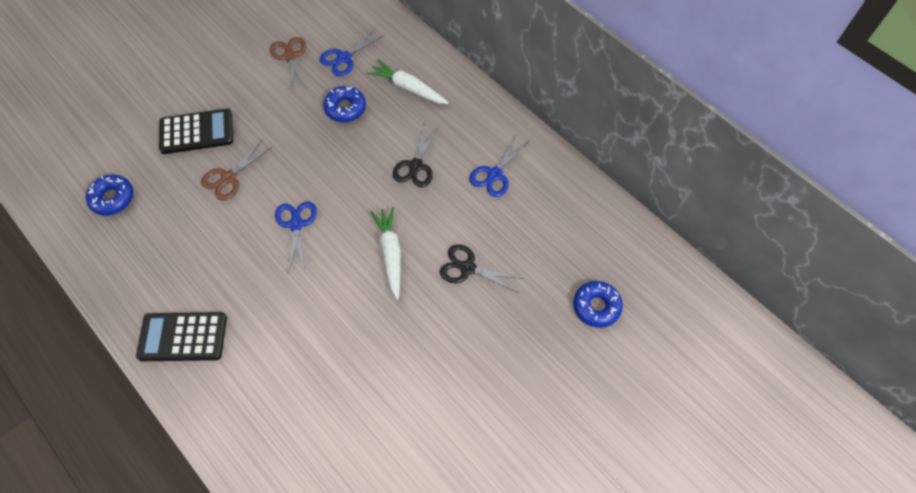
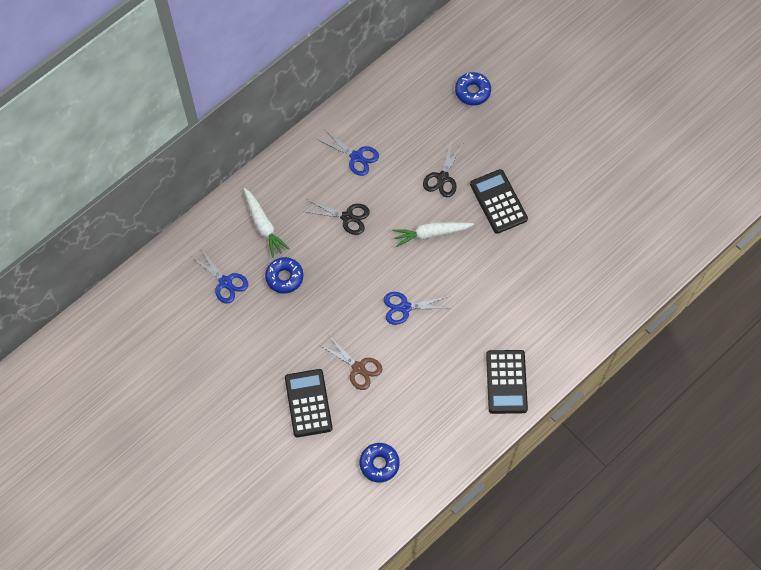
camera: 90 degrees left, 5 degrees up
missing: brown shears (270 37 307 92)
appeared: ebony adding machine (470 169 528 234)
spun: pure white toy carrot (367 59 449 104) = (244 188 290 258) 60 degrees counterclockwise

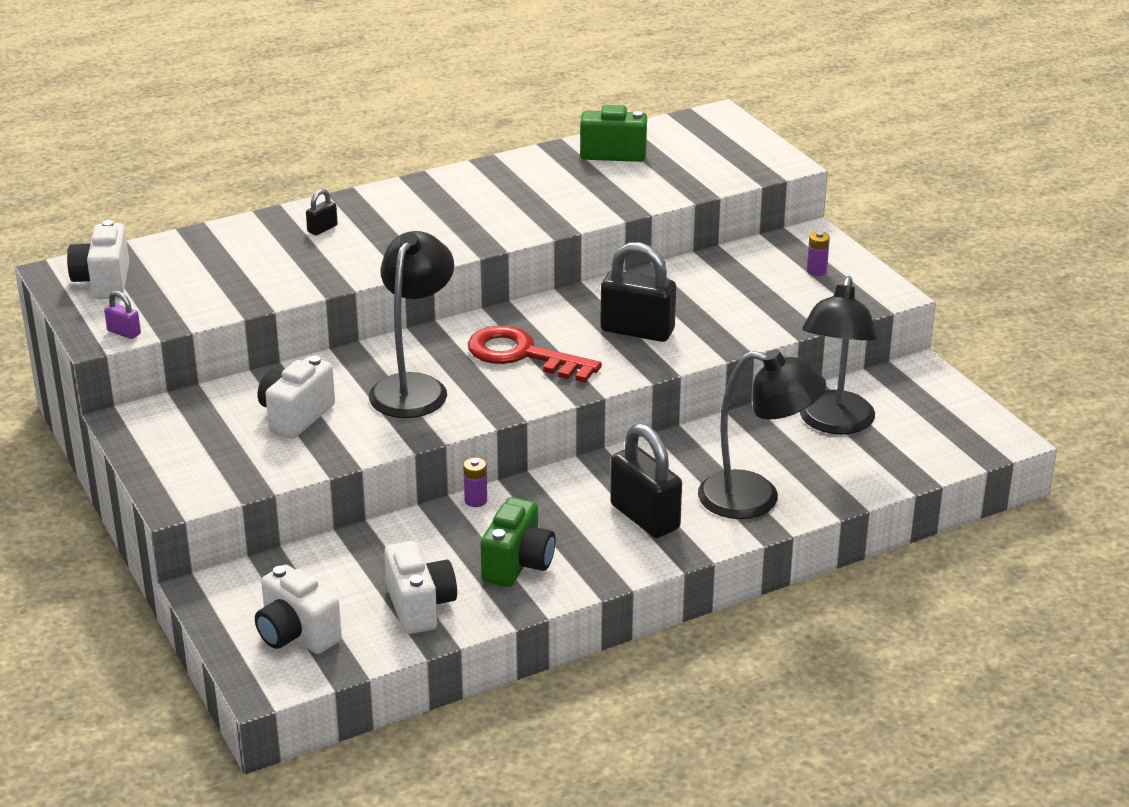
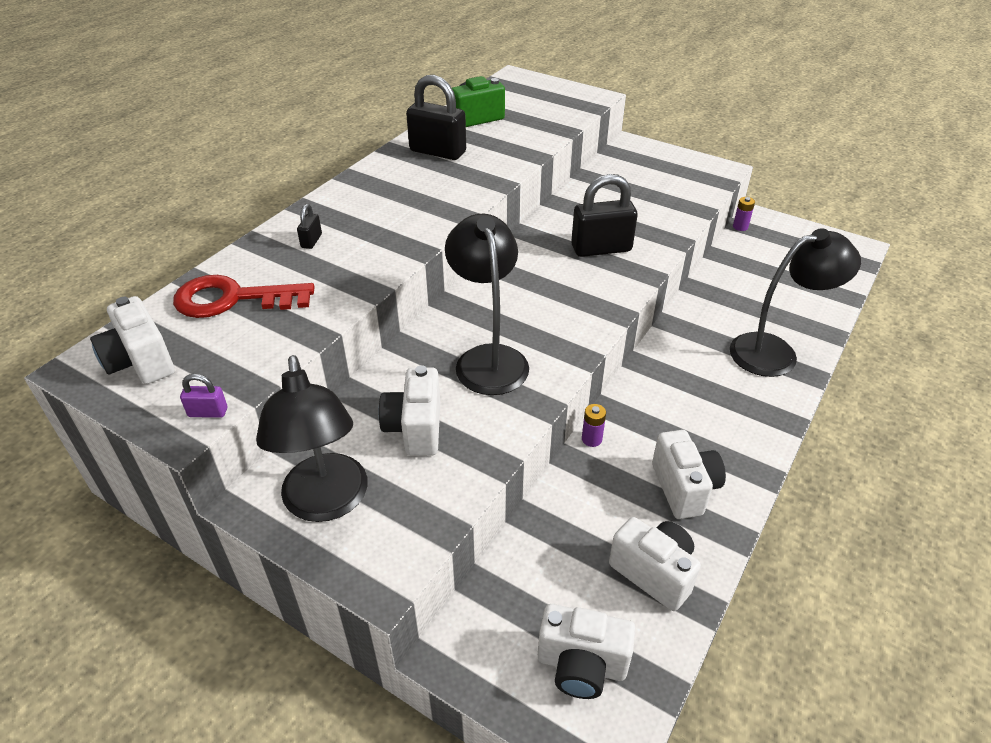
camera: 30 degrees left, 10 degrees up
relocated: royal purple AA battery (807 231 830 276) to (733 197 755 231); ebony lamp (800 276 876 435) to (256 355 368 522); scarlet latchkey (468 325 602 383) to (173 275 315 318); ebony padlock (610 423 682 538) to (406 75 466 160)
colour: emerald compact camera (480 497 556 587) to pure white compact camera (652 430 726 519)

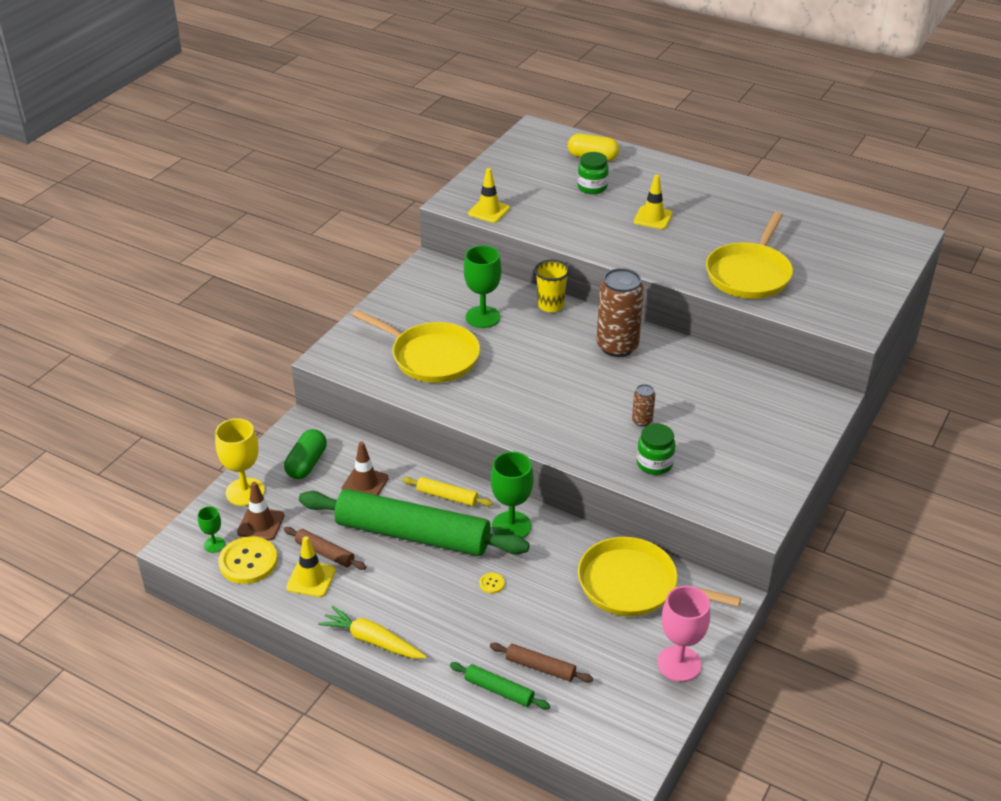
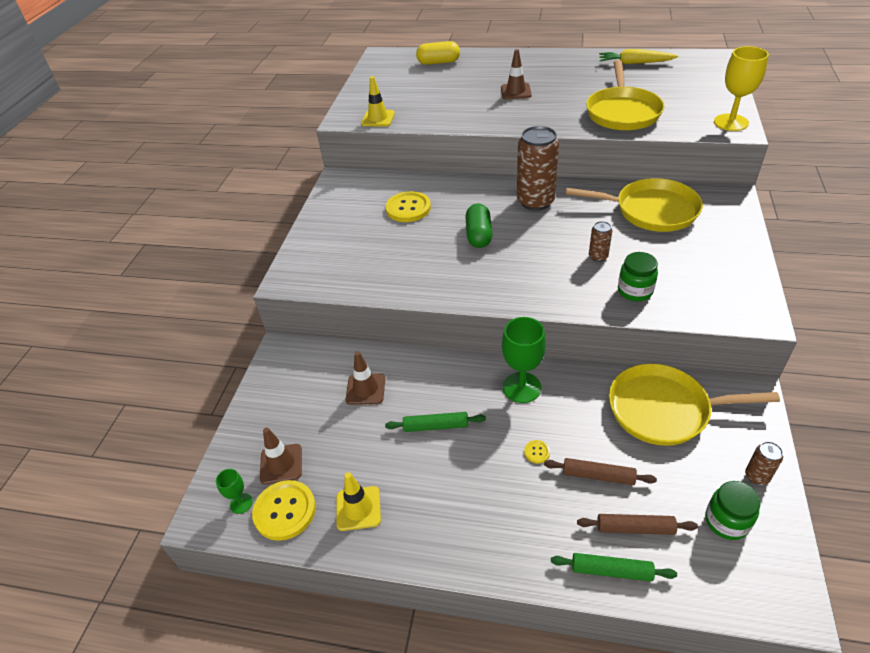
camera: 15 degrees left, 5 degrees up
missing: yellow cup (534 260 570 312); yellow rolling pin (402 477 493 507)
relocated: emerald preserve jar (578 152 609 194) to (705 481 761 540); yellow pan (352 310 480 383) to (566 178 703 232); yellow wine glass (215 418 265 506) to (714 46 769 131); emerald capsule (284 429 327 479) to (465 204 492 248); brown rolling pin (284 527 366 570) to (544 458 657 485); yellow toy carrot (318 606 427 659) to (599 49 678 64)
exchanged: emerald wine glass (464 245 502 328) to yellow button (385 191 431 222); pink wine glass (657 586 710 682) to brown soda can (745 441 783 485)
colour: yellow traffic cone (634 175 673 229) to brown traffic cone (501 49 531 99)
size: emerald rolling pin (299 489 530 556) = (385 412 486 432) x0.41

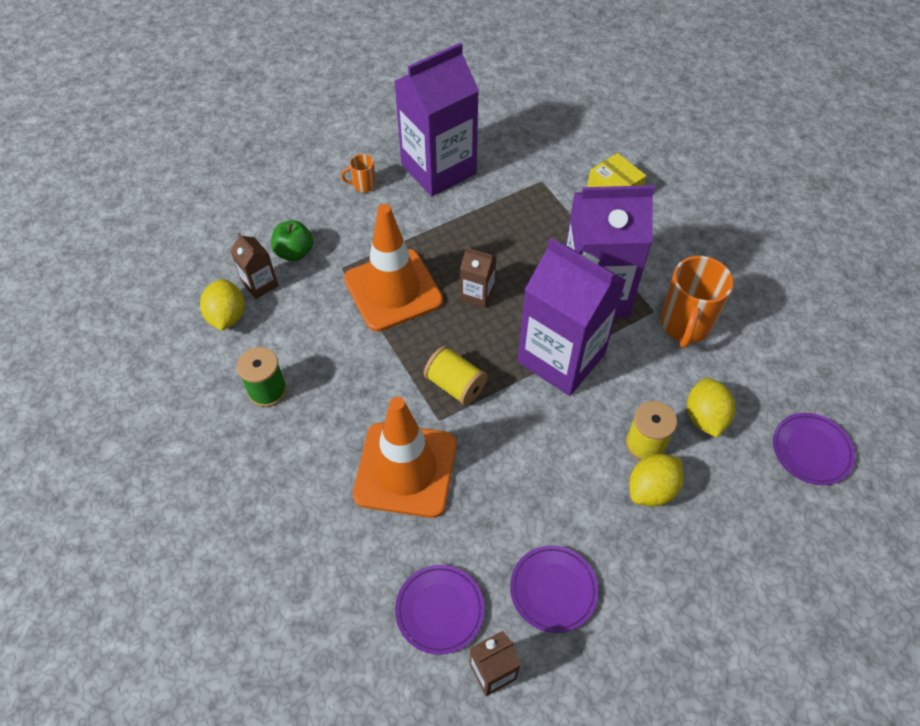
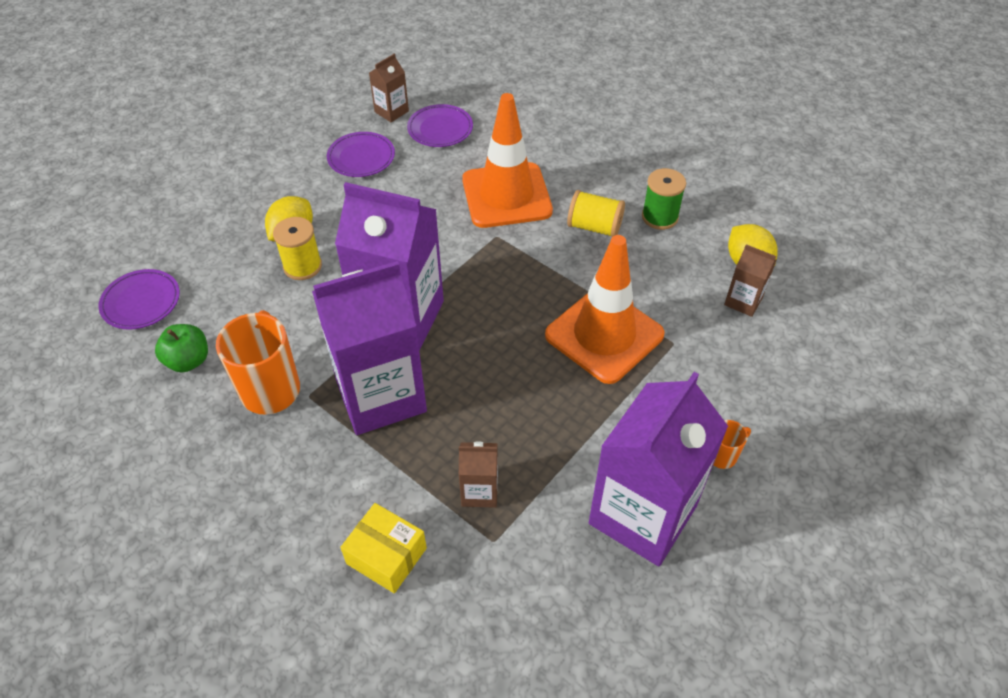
camera: 160 degrees right, 5 degrees down
missing: yellow toy lemon (687 378 735 438)
relocated: emerald toy apple (271 220 313 261) to (155 324 208 373); brown milk carton (460 247 497 308) to (459 441 498 508); yellow spool (424 346 488 406) to (567 190 625 237)

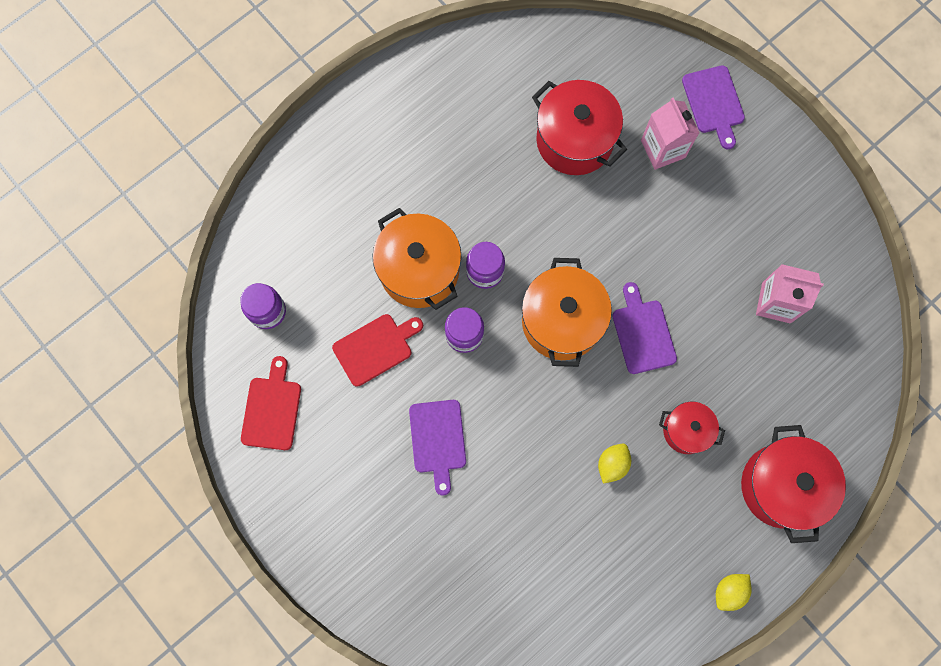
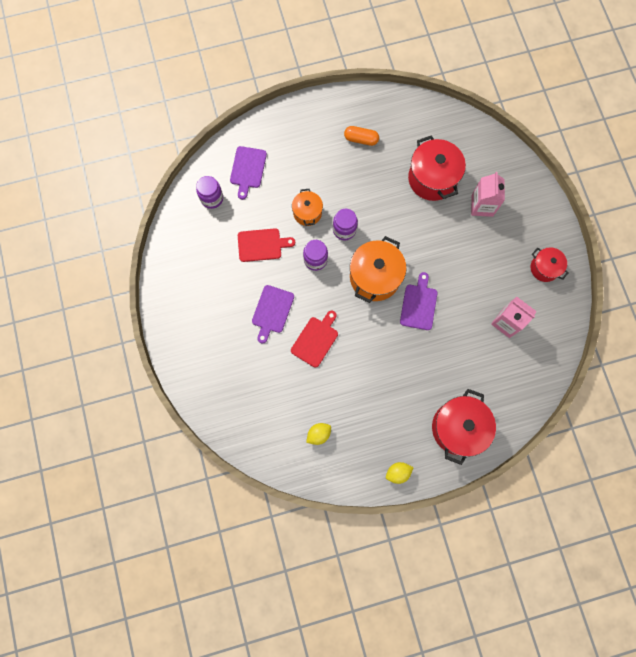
camera: 25 degrees right, 0 degrees up
appeared: bright orange capsule (344 126 379 146)
relocated: royal purple chopping board (682 65 745 149) to (230 146 267 200); scarlet chopping board (241 356 301 450) to (291 311 338 368); scarlet stockpot (659 402 725 454) to (531 247 568 282); yellow toy lemon (598 444 631 484) to (306 423 331 445)
size: bright orange stockpot (372 208 461 310) = (292 189 323 226) x0.58

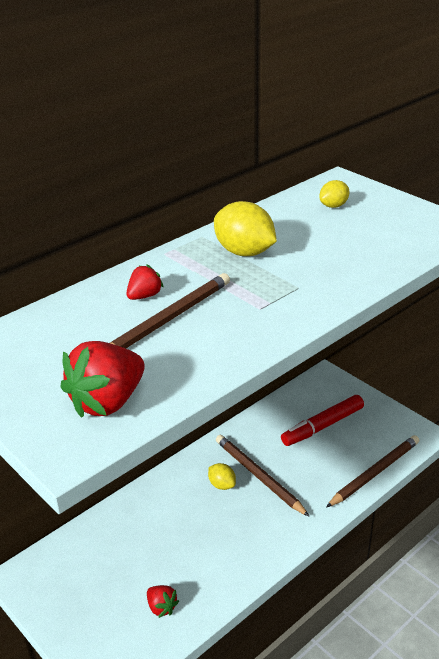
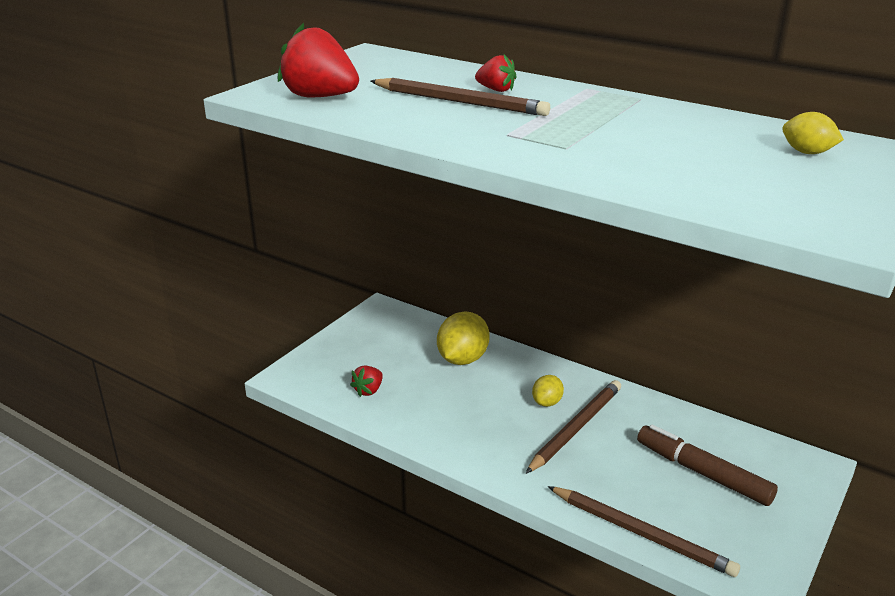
camera: 75 degrees right, 5 degrees down
relocated: yellow toy lemon (214 201 277 256) to (437 312 490 365)
colour: scarlet marker pen (281 395 364 446) to brown marker pen (637 425 778 506)

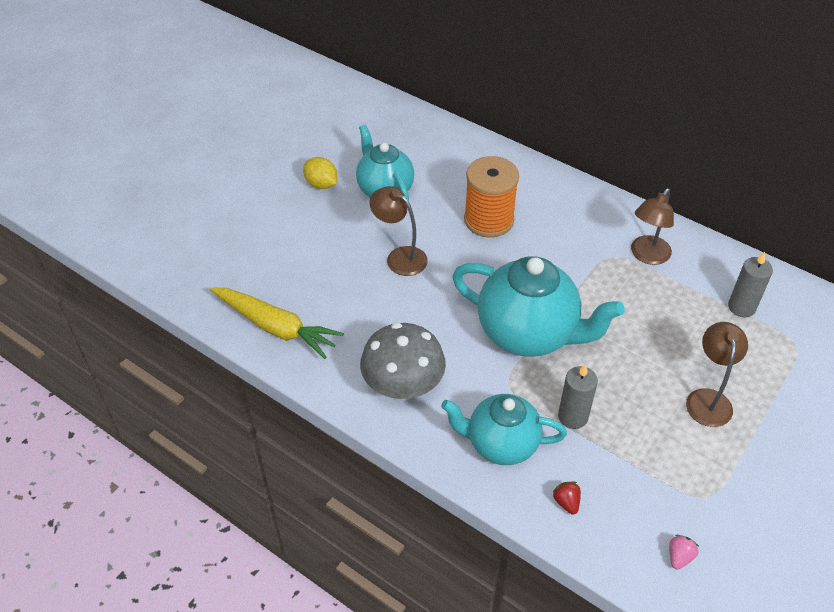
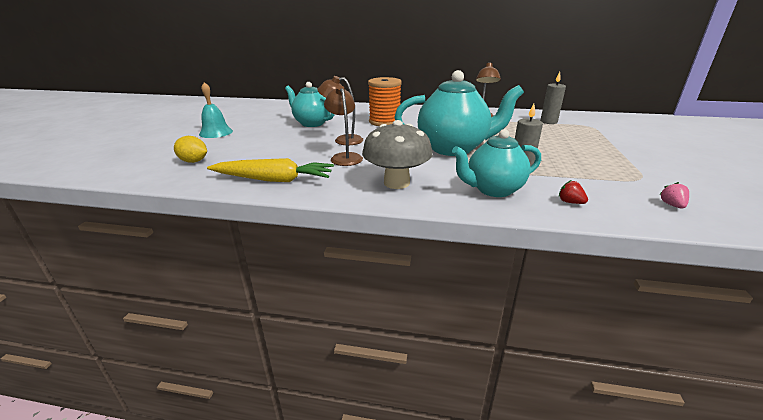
camera: 25 degrees left, 20 degrees down
appeared: turquoise bell (199 82 233 138)
relocated: yellow toy lemon (303 157 337 189) to (174 136 207 163); brown lamp (686 322 748 427) to (324 85 363 166)

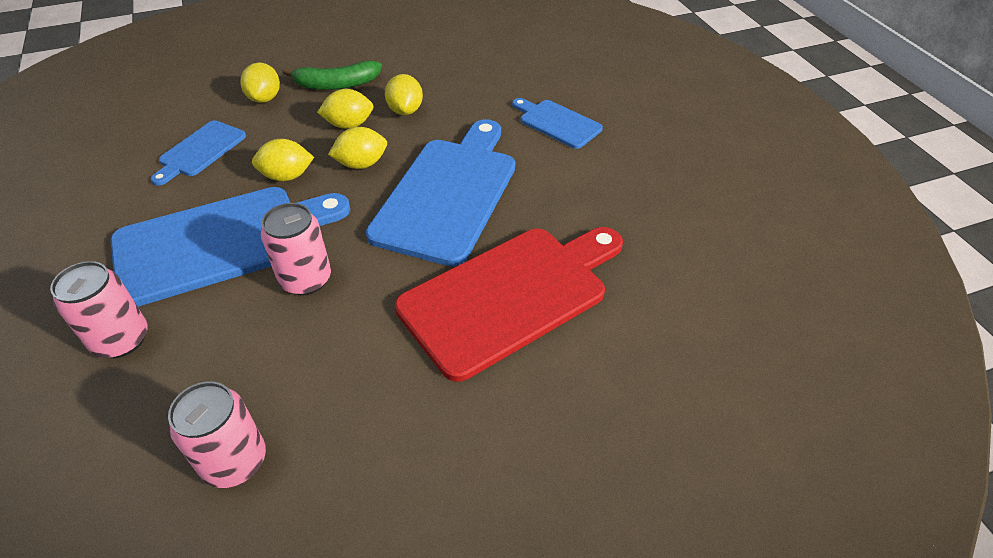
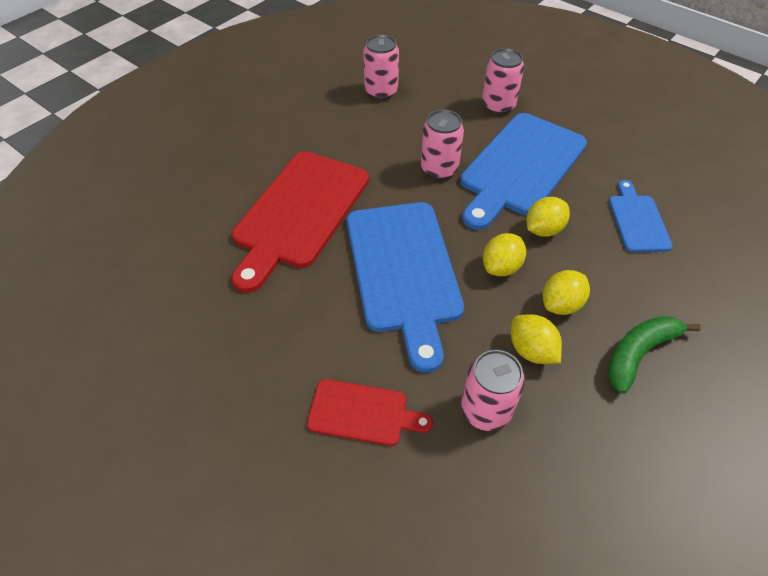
camera: 150 degrees right, 5 degrees up
missing: yellow toy lemon (241 62 280 103)
appeared: pink soda can (461 350 525 431)
colour: royal blue chopping board (512 98 603 149) to scarlet chopping board (307 379 433 446)

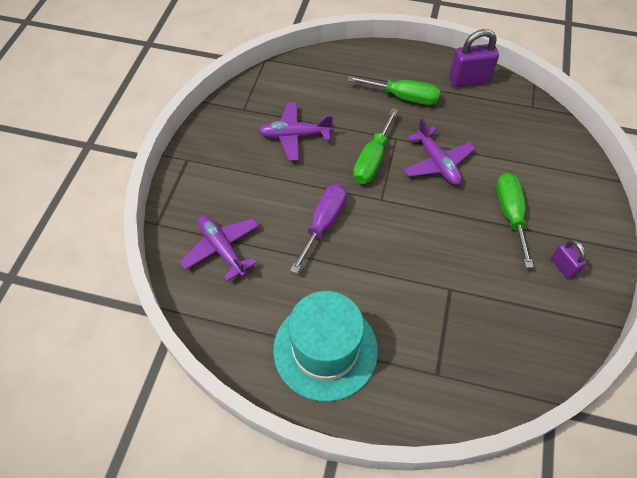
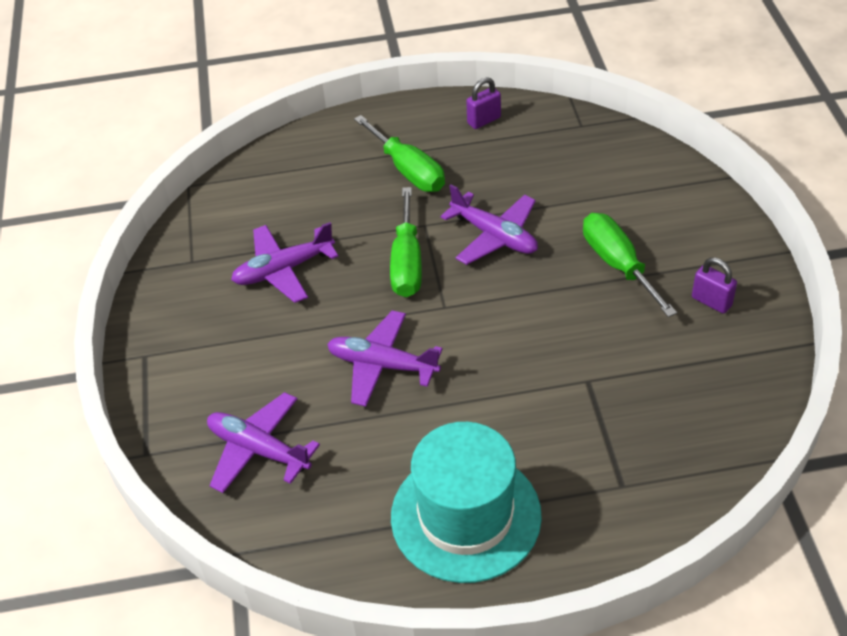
camera: 20 degrees left, 10 degrees down
exchanged: royal purple screwdriver (290 184 347 274) to royal purple aeroplane (327 310 443 407)
spun: emerald screwdriver (347 76 440 105) = (354 115 445 192) 60 degrees clockwise
size: royal purple padlock (449 29 499 87) = (466 77 501 129) x0.59

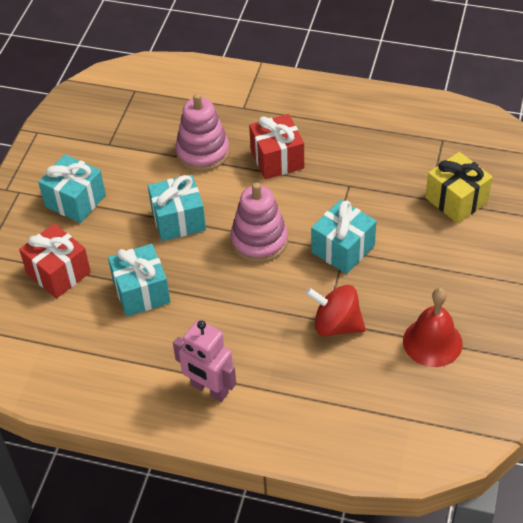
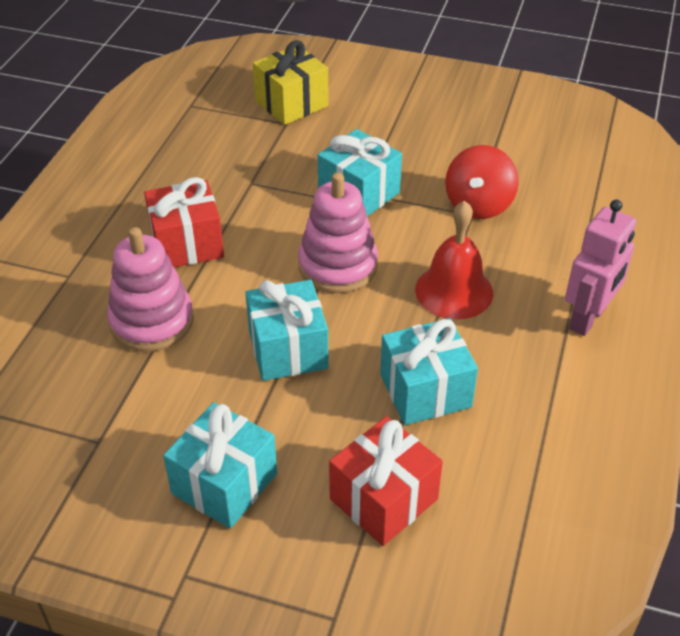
camera: 90 degrees left, 5 degrees down
relocated: scarlet bell (403 288 463 367) to (415 200 493 319)

